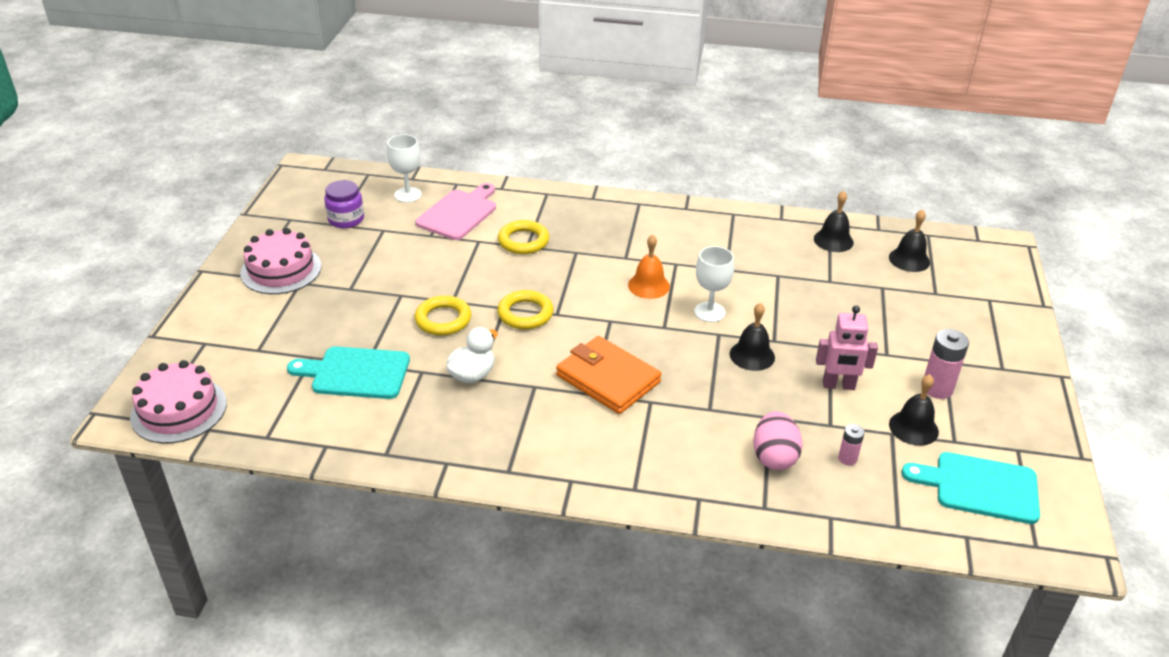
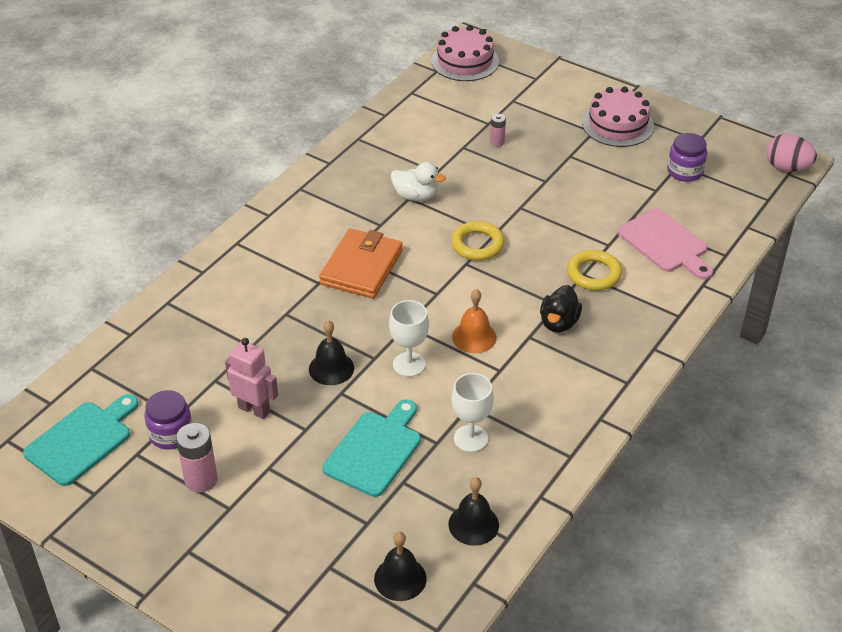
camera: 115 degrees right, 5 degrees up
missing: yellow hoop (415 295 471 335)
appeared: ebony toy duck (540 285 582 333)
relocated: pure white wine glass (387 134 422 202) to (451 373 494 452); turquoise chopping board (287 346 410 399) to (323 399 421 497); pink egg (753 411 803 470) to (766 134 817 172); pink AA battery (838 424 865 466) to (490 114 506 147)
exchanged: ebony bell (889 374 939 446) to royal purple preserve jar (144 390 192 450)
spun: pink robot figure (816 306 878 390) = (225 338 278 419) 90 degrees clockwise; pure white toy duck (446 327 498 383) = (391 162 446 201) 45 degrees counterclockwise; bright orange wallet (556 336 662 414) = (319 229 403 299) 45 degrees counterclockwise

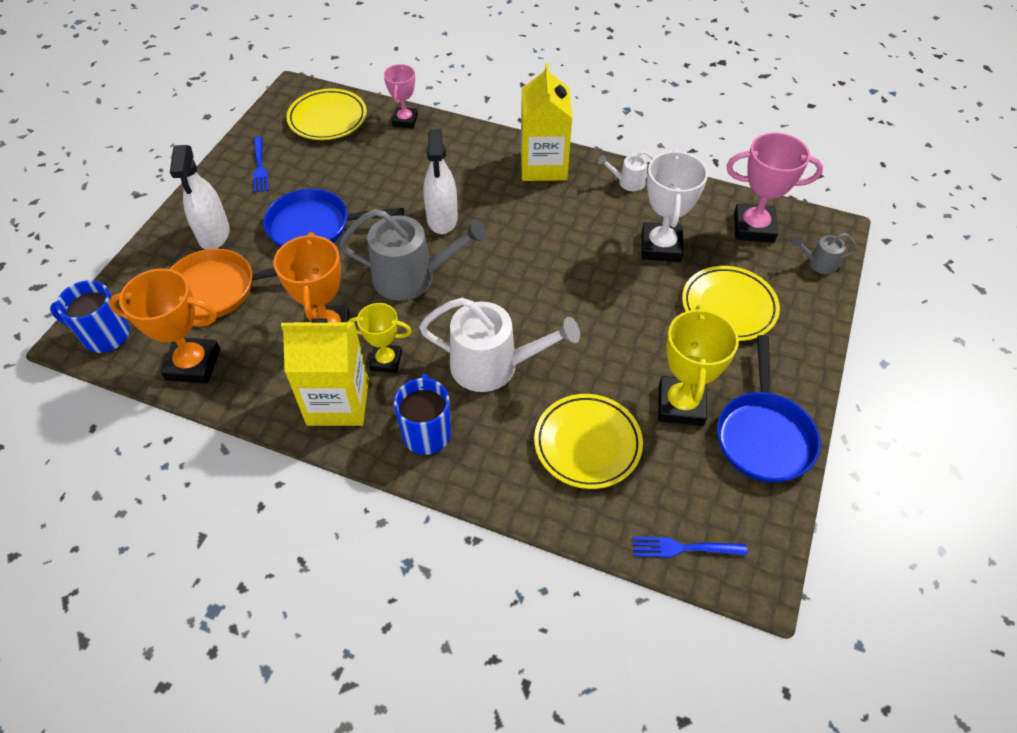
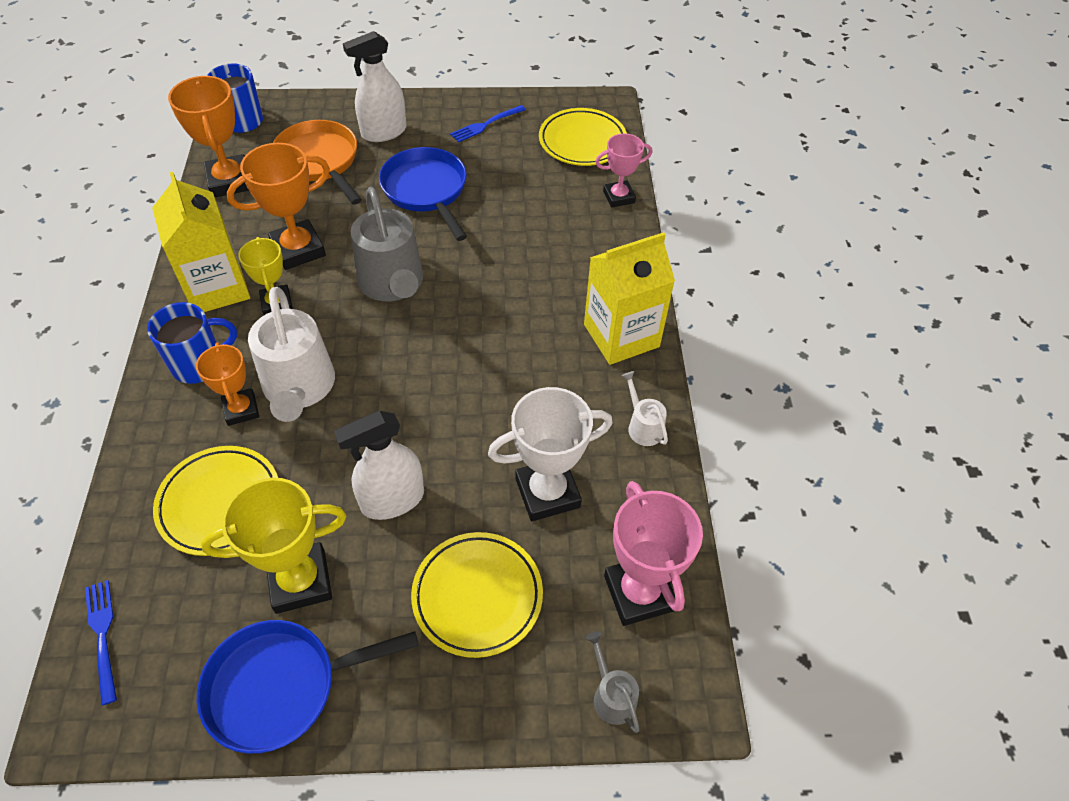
camera: 65 degrees right, 0 degrees up
appeared: bright orange prize cup (196 343 259 426)
relocated: pure white spray bottle (423 129 458 234) to (334 411 424 520)

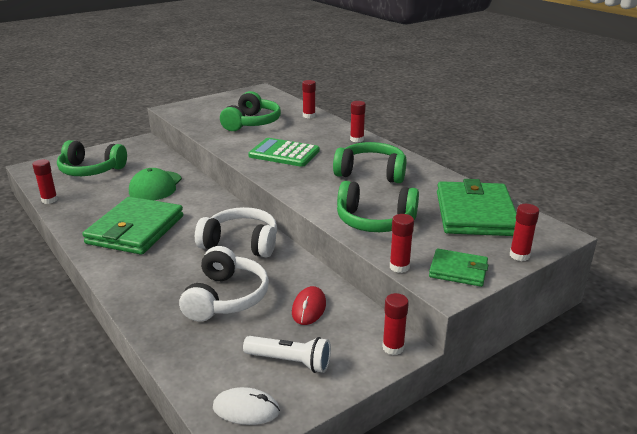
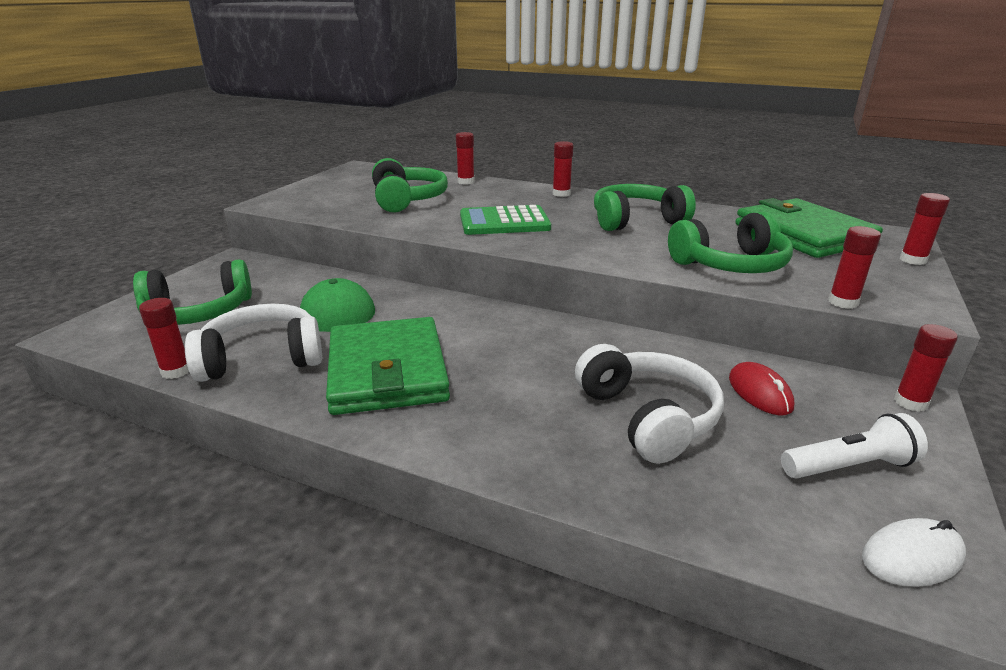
camera: 30 degrees left, 0 degrees up
missing: emerald wallet (429 249 488 287)
relocated: pure white over-ear headphones (195 207 277 258) to (185 304 322 382)

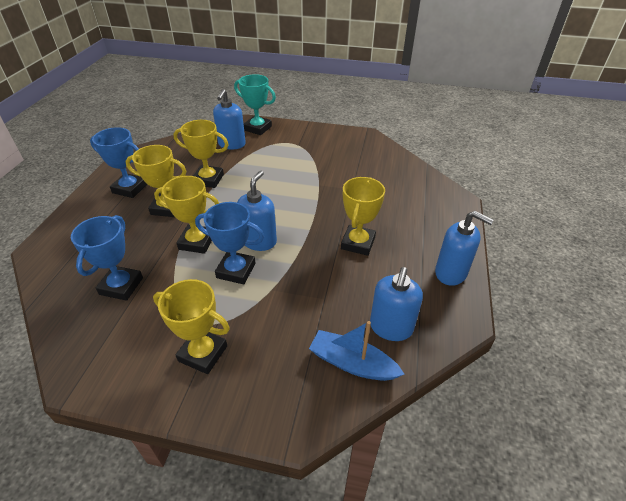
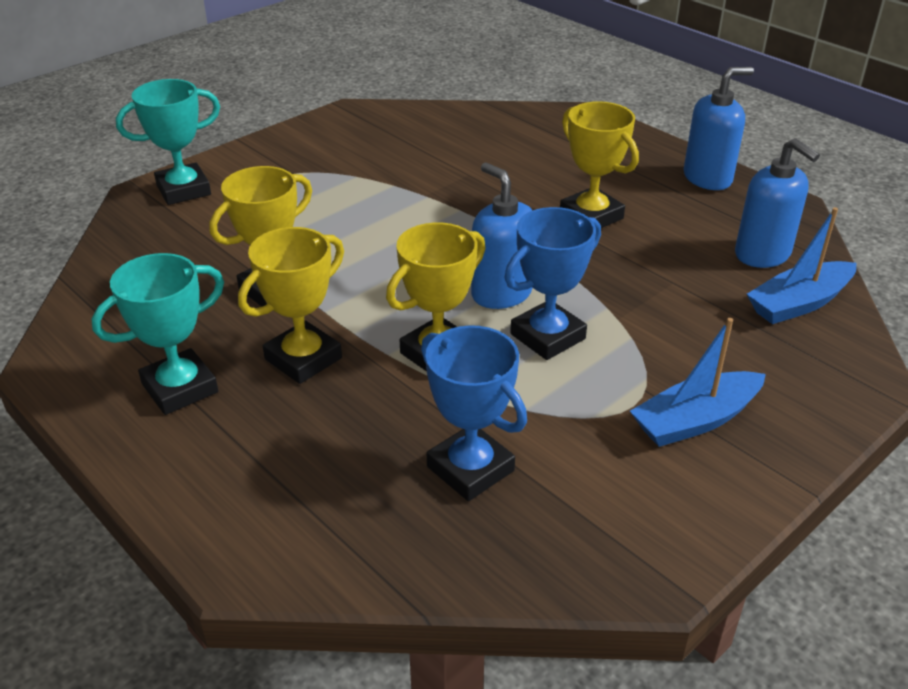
camera: 55 degrees left, 5 degrees down
missing: royal blue soap dispenser (213 89 246 150)
exchanged: yellow prize cup (153 279 230 374) to royal blue sailboat (630 318 766 447)
colour: royal blue prize cup (90 127 147 198) to turquoise prize cup (92 253 224 415)

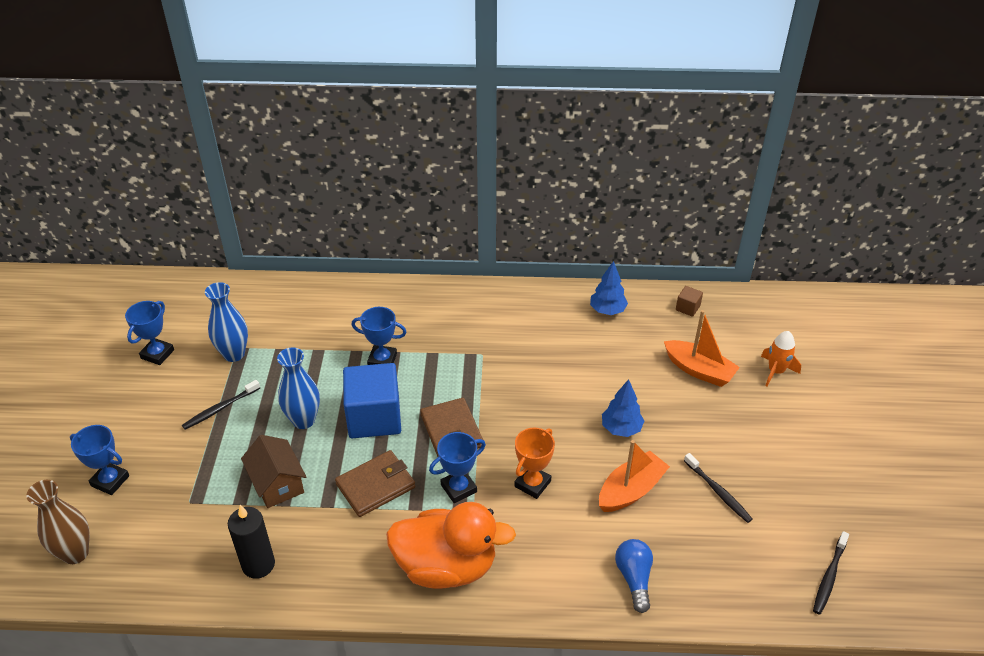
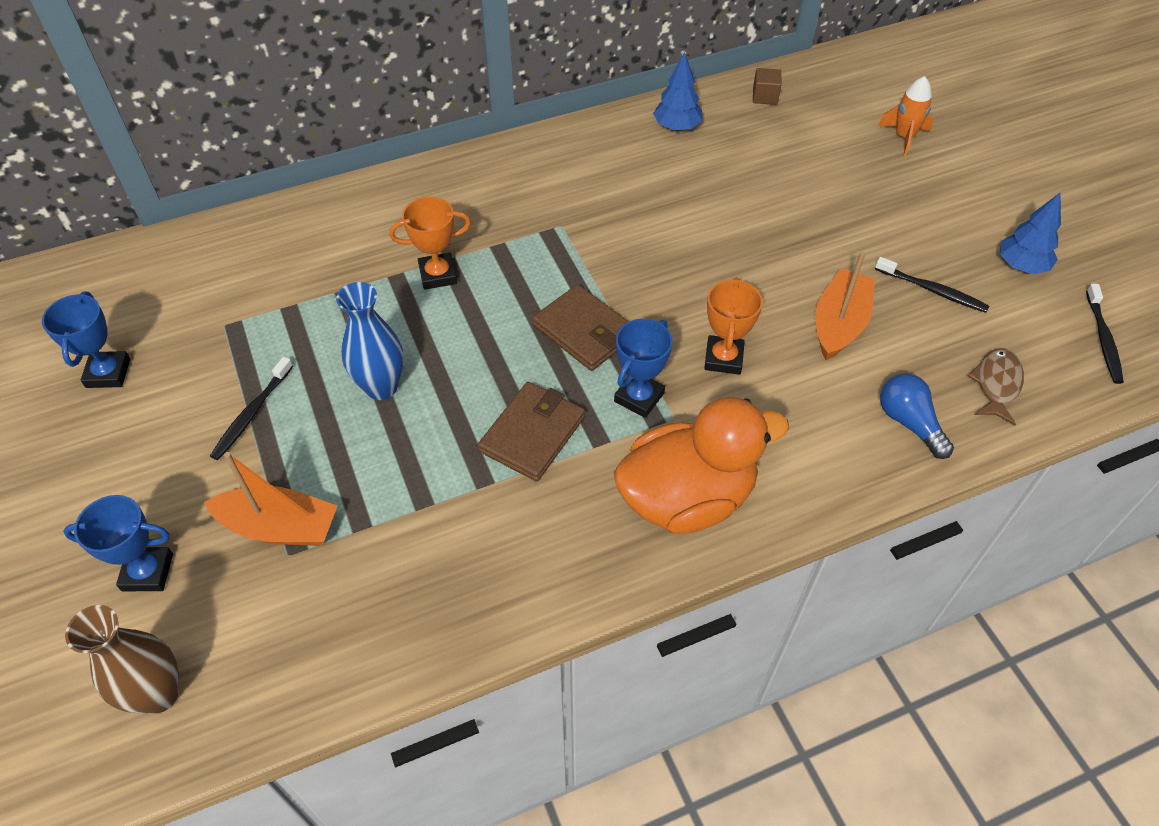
camera: 25 degrees left, 10 degrees up
missing: royal blue vase (205 282 248 362); royal blue solid cube (343 363 401 438); brown house (241 435 307 508); ebony candle (228 505 275 579)
appeared: brown fish (968 348 1024 425)
relocated: bright orange sailboat (664 310 740 387) to (204 452 337 546); royal blue fir tree (602 379 644 437) to (1000 193 1061 274)
colour: royal blue prize cup (351 307 407 365) to bright orange prize cup (389 197 471 290)

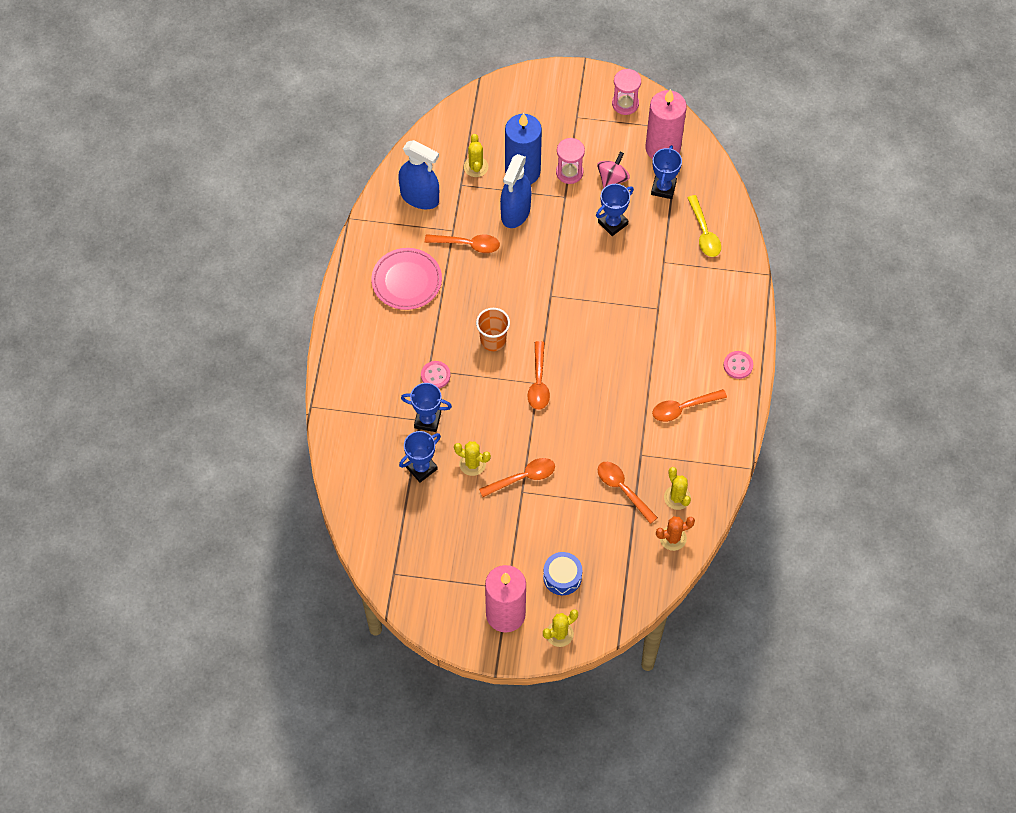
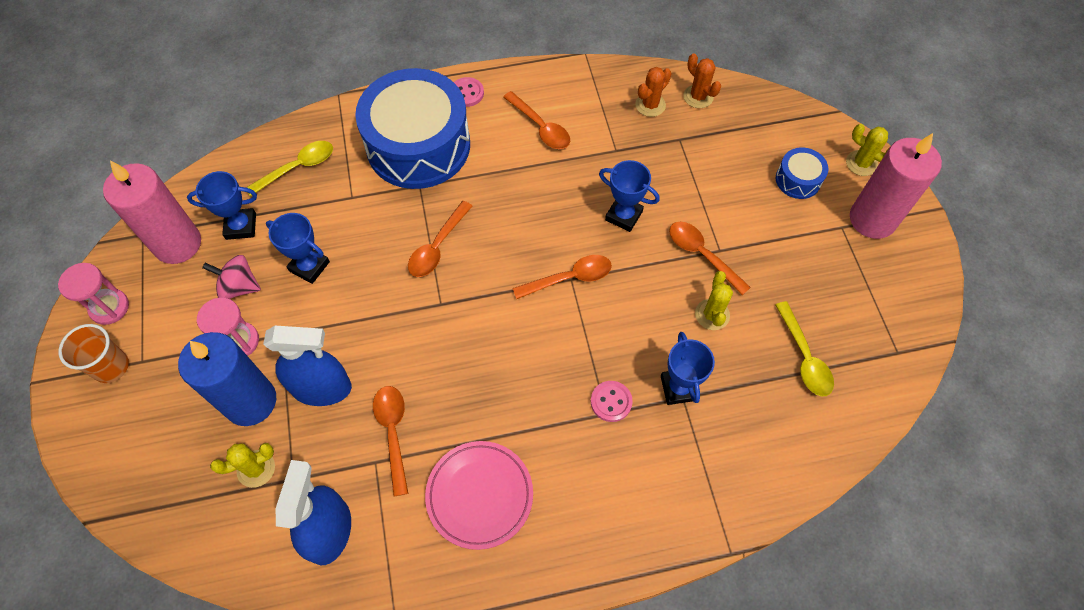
camera: 110 degrees left, 0 degrees up
appeared: royal blue toy drum (355 68 470 189); yellow teaspoon (775 301 834 396)
relocated: bright orange cup (476 308 510 351) to (58 324 129 383); royal blue prize cup (399 431 441 482) to (599 160 660 232); bright orange teaspoon (597 462 658 524) to (408 201 472 277)
colour: yellow prickly plant (664 467 691 510) to bright orange prickly plant (635 67 672 117)

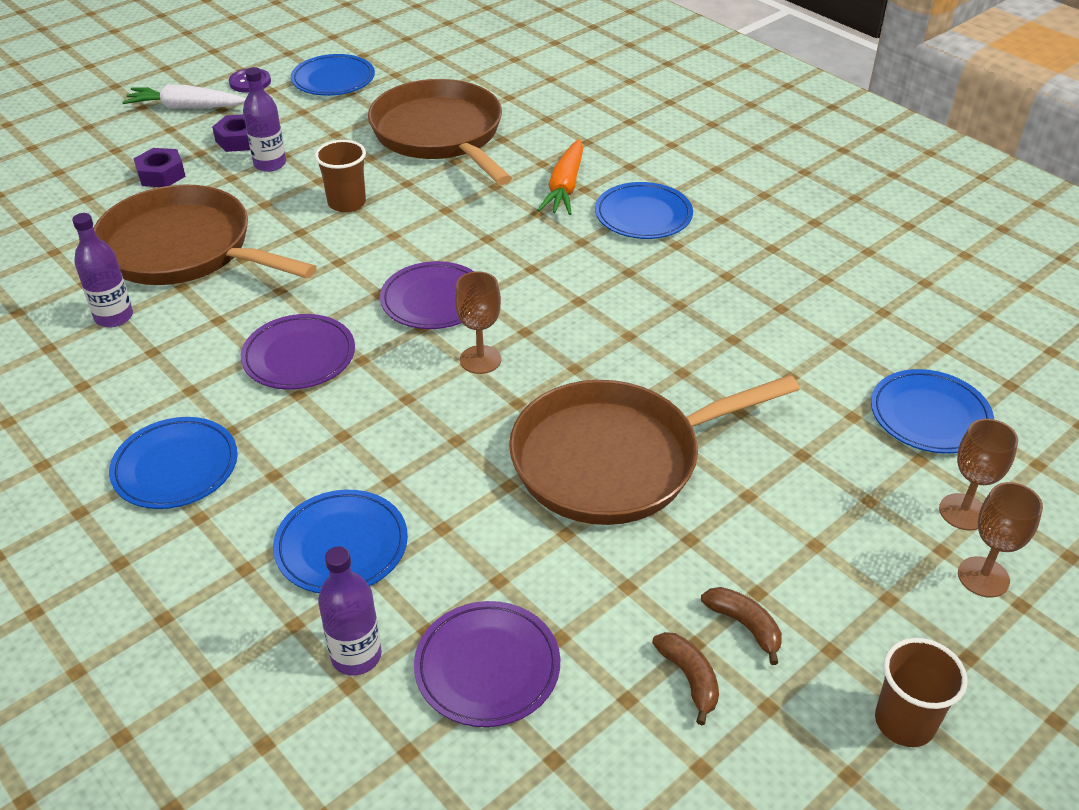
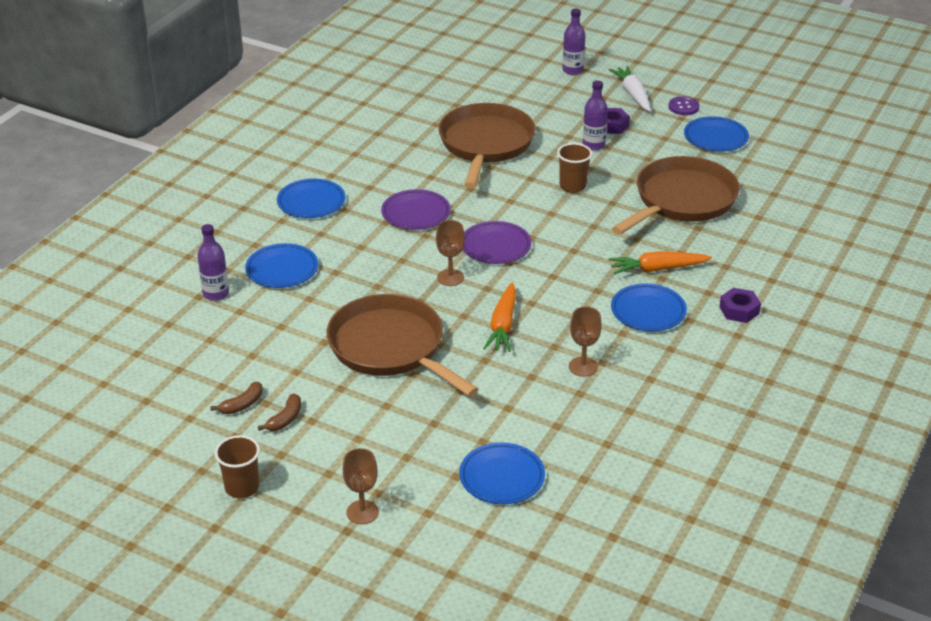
camera: 70 degrees right, 5 degrees down
missing: royal purple plate (414 601 560 727)
appeared: bright orange toy carrot (483 282 516 352)
relocated: royal purple nut (133 148 186 187) to (719 288 761 323); royal purple drink bottle (72 213 133 327) to (562 8 585 75); brown wine glass (939 419 1018 531) to (569 307 602 377)

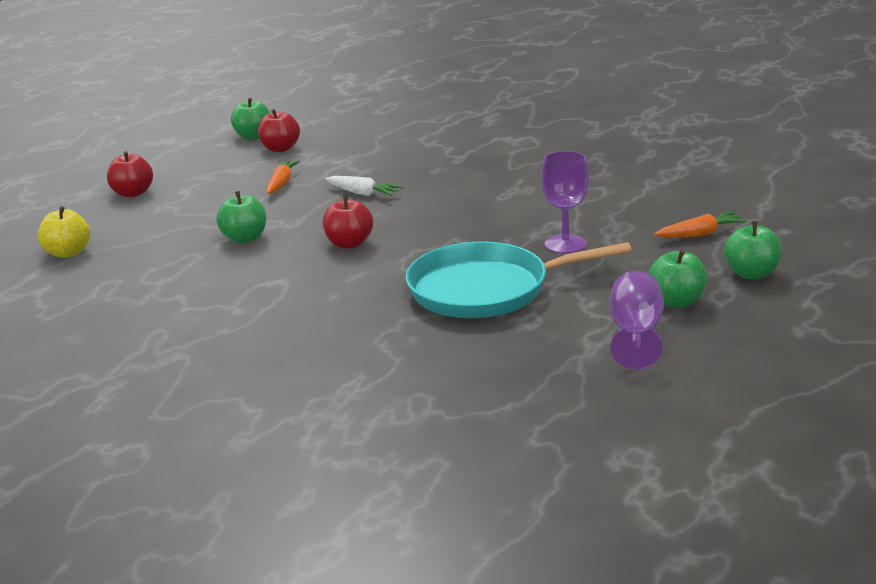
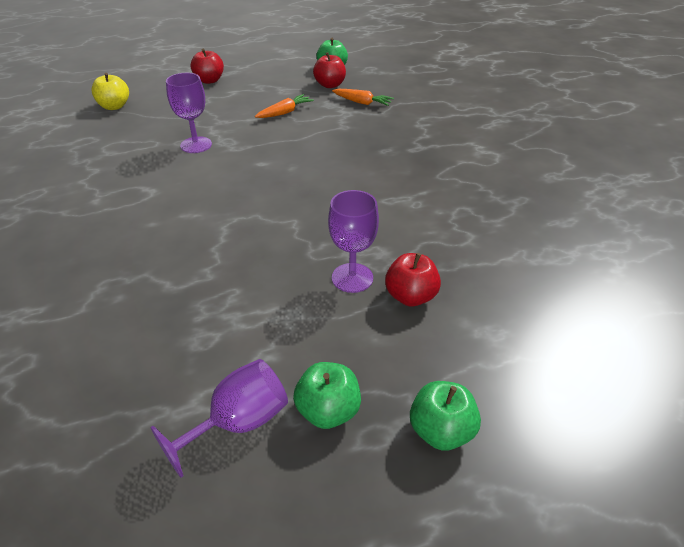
camera: 40 degrees right, 15 degrees up
missing: pure white toy carrot (325 176 403 196); turquoise pan (405 242 632 318)
relocated: scarlet toy apple (323 196 373 249) to (385 253 441 307); bright orange toy carrot (654 211 748 238) to (332 89 394 106)
exchanged: emerald toy apple (216 191 266 243) to royal purple wine glass (166 73 212 153)

